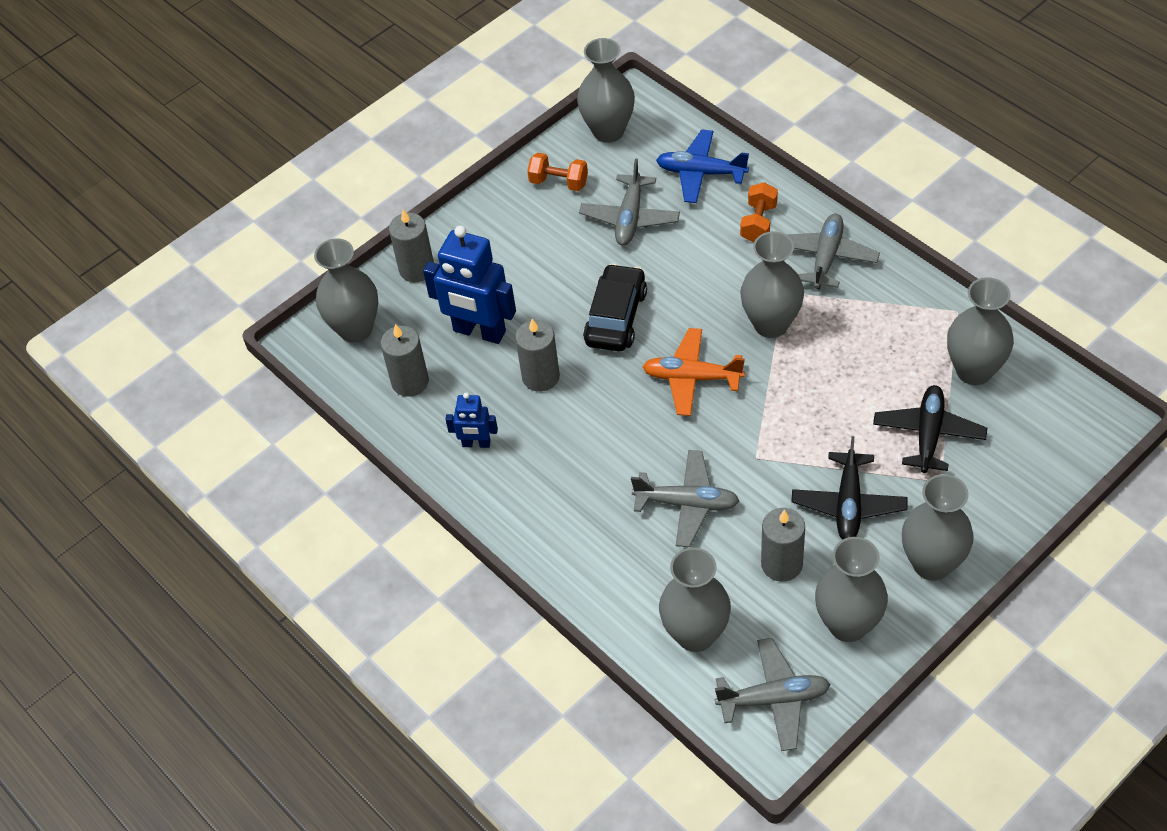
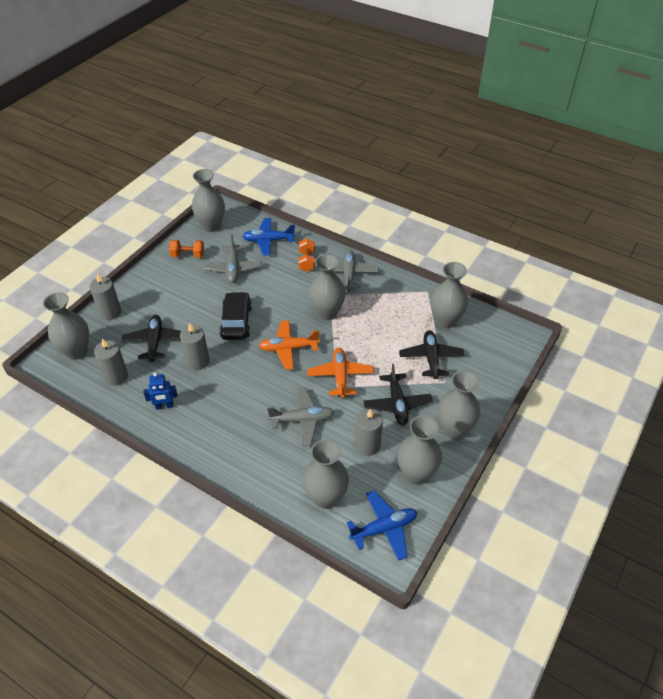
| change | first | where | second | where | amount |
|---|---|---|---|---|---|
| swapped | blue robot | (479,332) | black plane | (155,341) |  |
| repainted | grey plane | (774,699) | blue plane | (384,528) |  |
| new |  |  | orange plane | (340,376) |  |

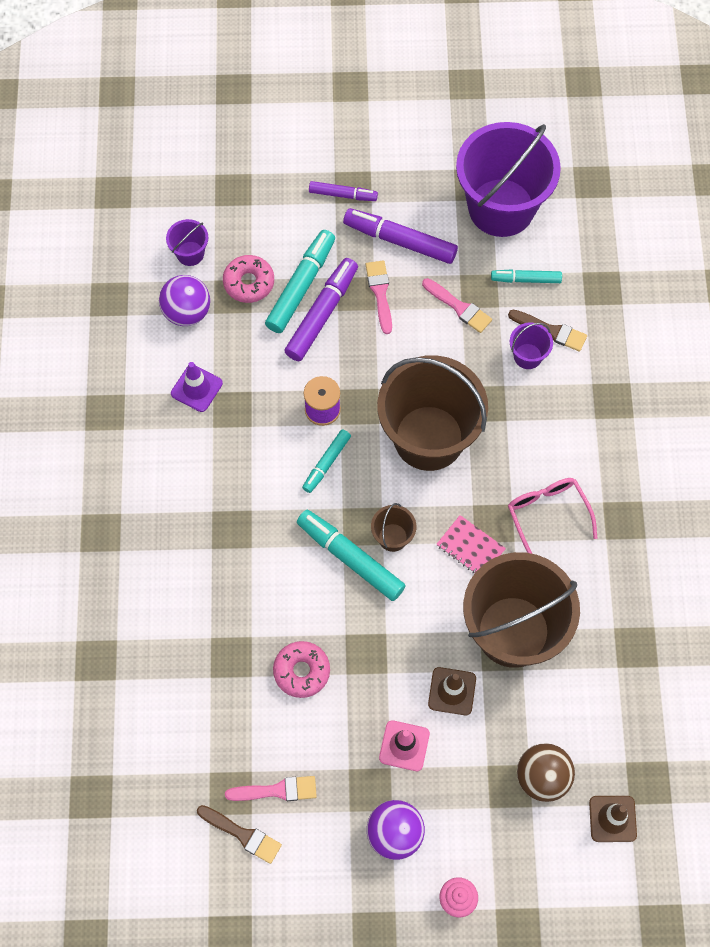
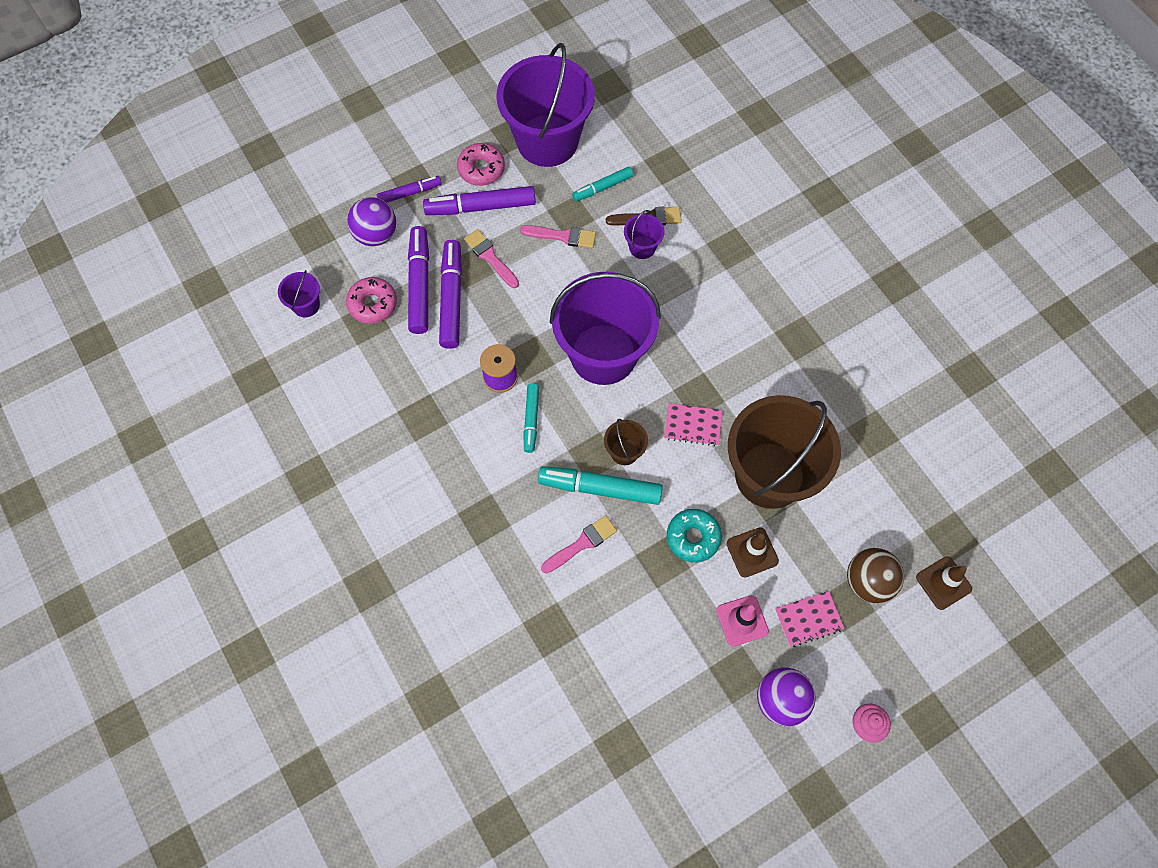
| change | first | where | second | where | amount |
|---|---|---|---|---|---|
| repainted | turquoise marker | (301,286) | purple marker | (419,284) |  |
| shifted | purple ball | (187,312) |  | (376,234) |  |
| repainted | brown bucket | (429,438) | purple bucket | (603,354) |  |
| gone | purple traffic cone | (196,388) |  |  |  |
| gone | pink glasses | (548,516) |  |  |  |
| shifted | pink donut | (301,671) |  | (481,169) |  |
| shifted | pink brush | (277,790) |  | (582,543) |  |
| gone | brown brush | (242,834) |  |  |  |
| new |  |  | turquoise donut | (693,537) |  |
| new |  |  | pink notebook | (808,619) |  |

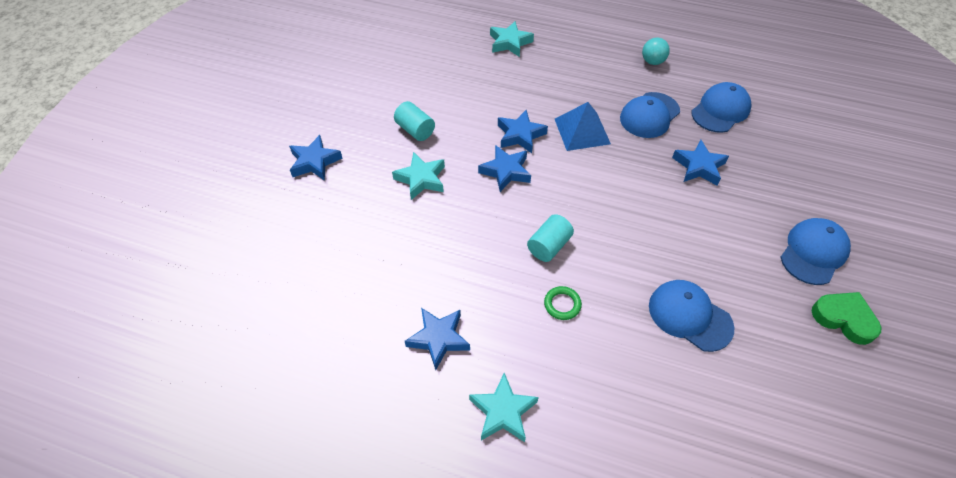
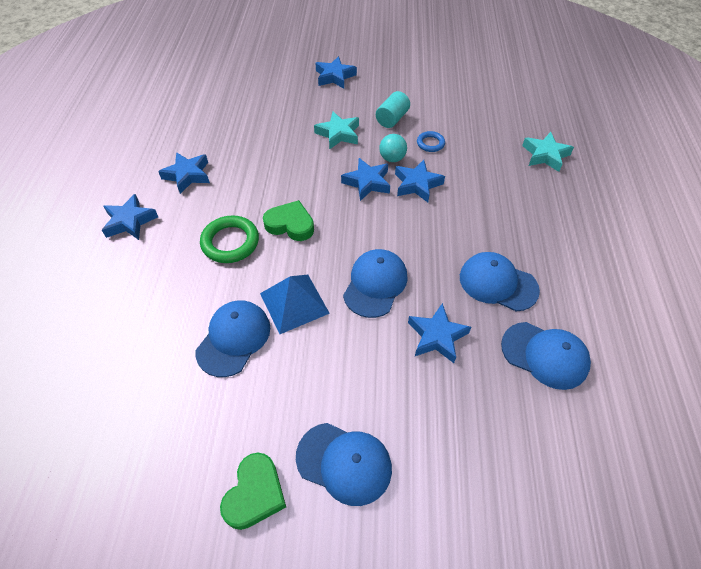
| change | first | where | second | where | amount |
|---|---|---|---|---|---|
| shifted | turquoise ball | (652,62) |  | (392,158) |  |
| shifted | blue pyramid | (582,131) |  | (294,303) |  |
| swapped | turquoise cylinder | (549,246) | green heart | (290,224) |  |
| scaled | green ring | (562,304) |  | (230,242) | x1.76 |
| repainted | turquoise star | (503,412) | blue star | (130,221) |  |
| new |  |  | blue ring | (430,143) |  |
| new |  |  | blue cap | (375,284) |  |

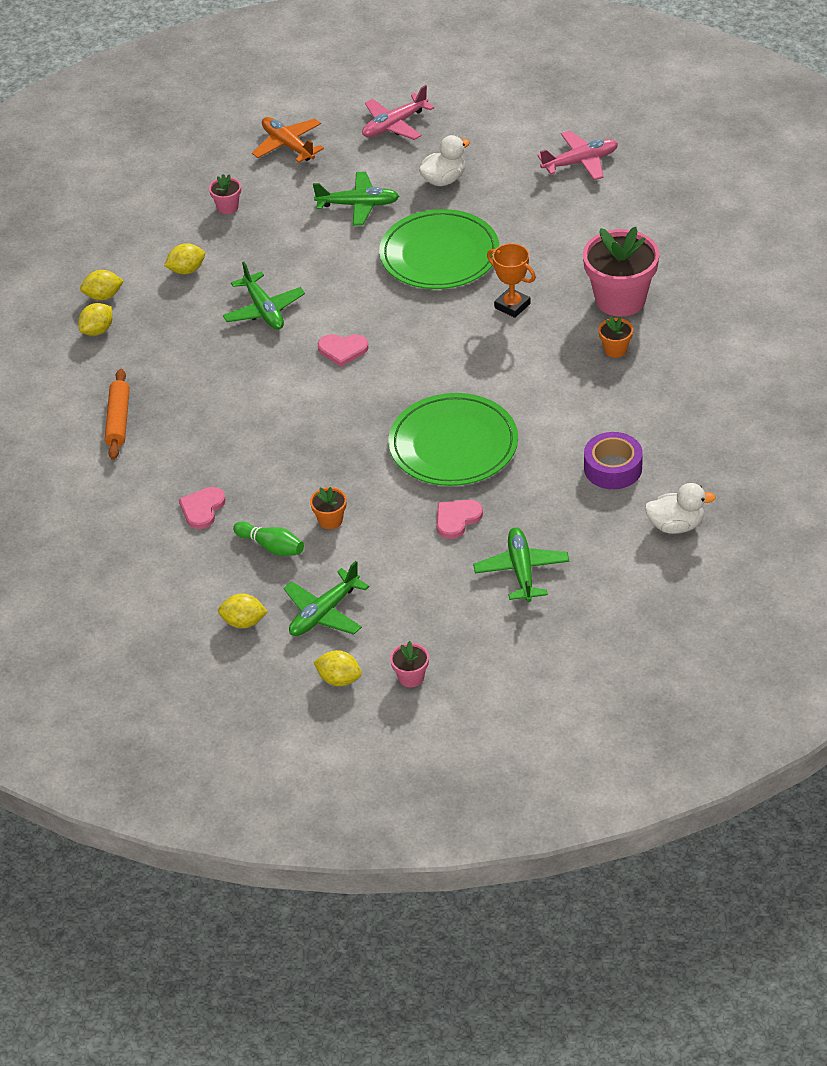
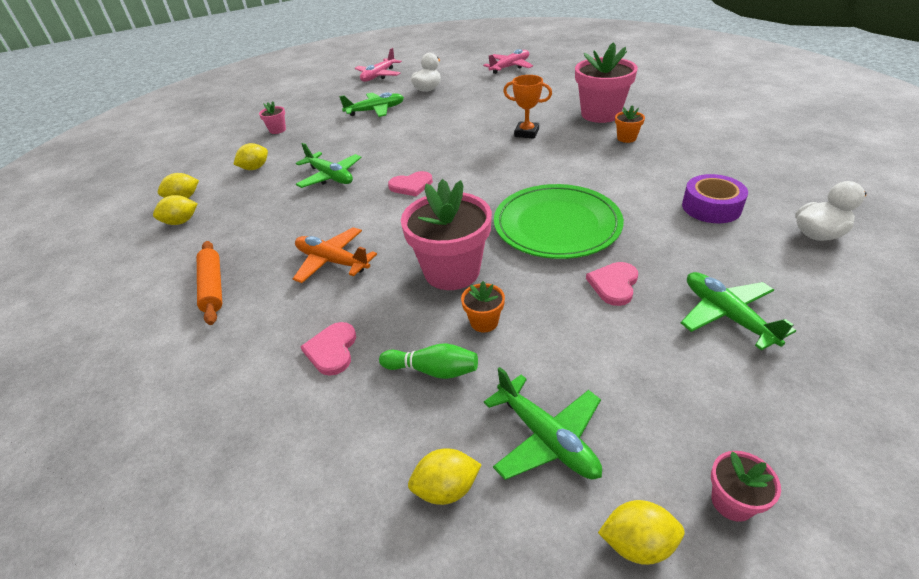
| change | first | where | second | where | amount |
|---|---|---|---|---|---|
| shifted | orange plane | (288,145) |  | (332,261) |  |
| gone | green plate | (439,255) |  |  |  |
| rotated | yellow lemon | (97,330) |  | (181,222) | 45 degrees clockwise |
| rotated | green plane | (324,613) |  | (546,438) | 60 degrees counterclockwise |
| new |  |  | pink flower pot | (452,271) |  |

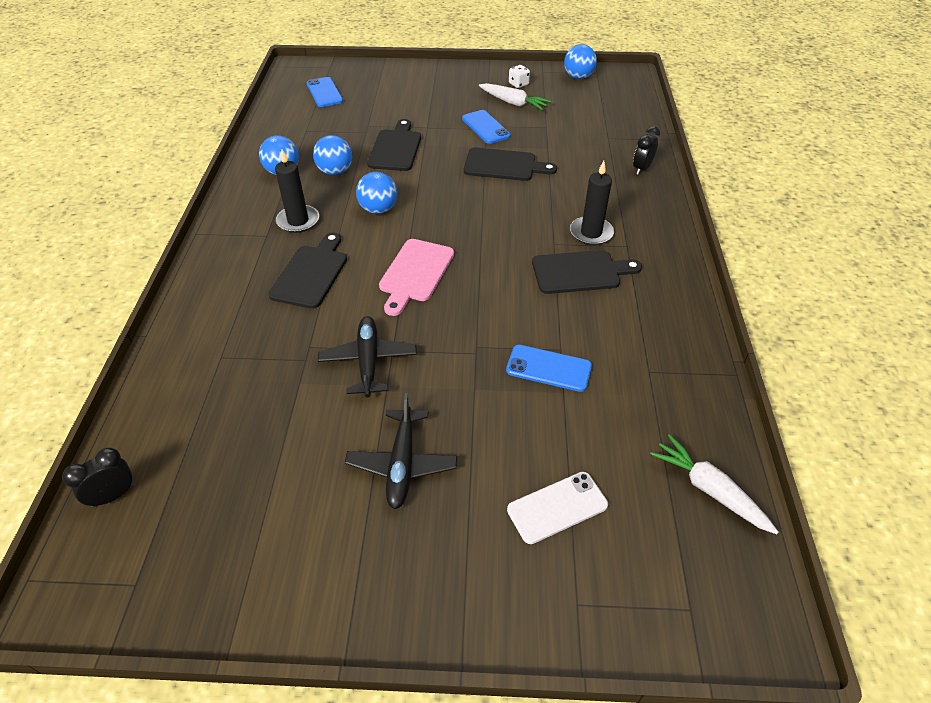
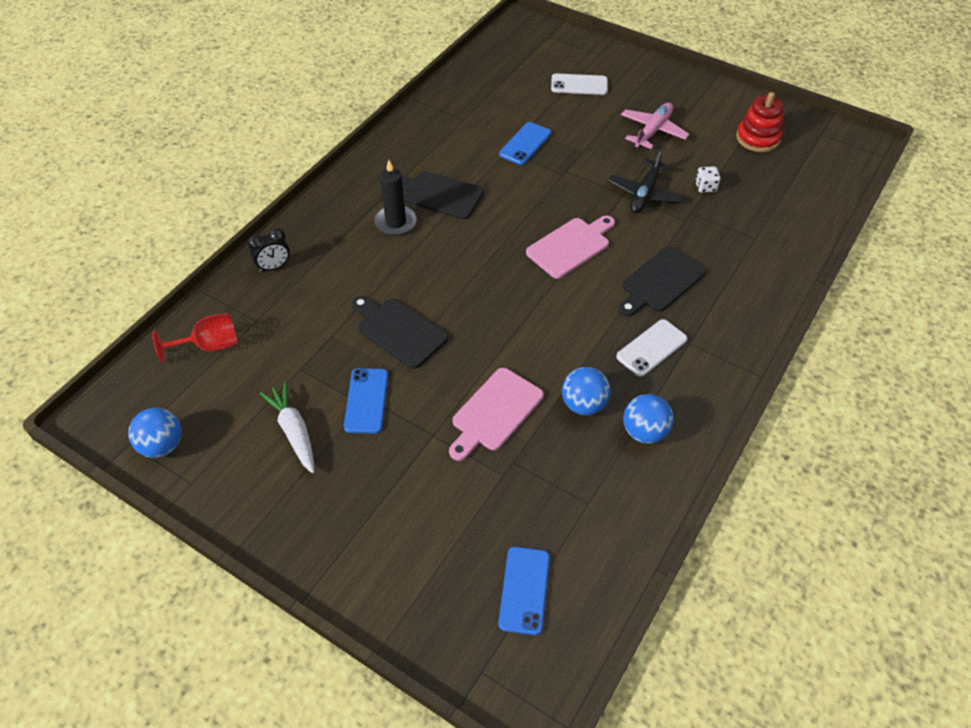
| change | first | where | second | where | amount |
|---|---|---|---|---|---|
| shifted | white dice | (518,84) |  | (705,187) |  |
| repainted | black cutting board | (395,148) | pink cutting board | (495,412) |  |
| swapped | black candle | (298,221) | white phone | (651,348) |  |
| gone | blue ball | (378,209) |  |  |  |
| rotated | blue phone | (548,368) |  | (525,144) | 75 degrees clockwise |
| repainted | black plane | (402,464) | pink plane | (653,131) |  |
| gone | white carrot | (709,489) |  |  |  |
| gone | black clock | (113,495) |  |  |  |
| new |  |  | red stacking toy | (757,138) |  |
| new |  |  | red goblet | (209,346) |  |

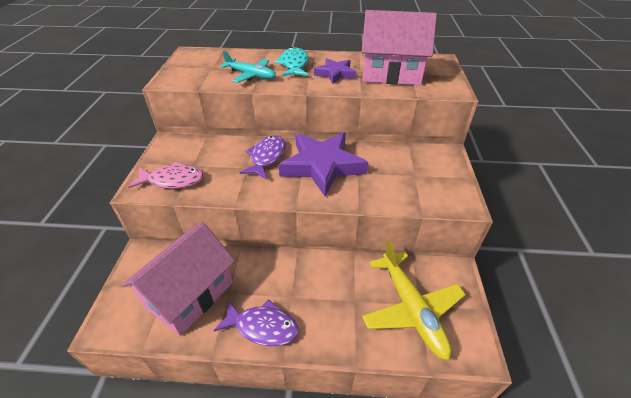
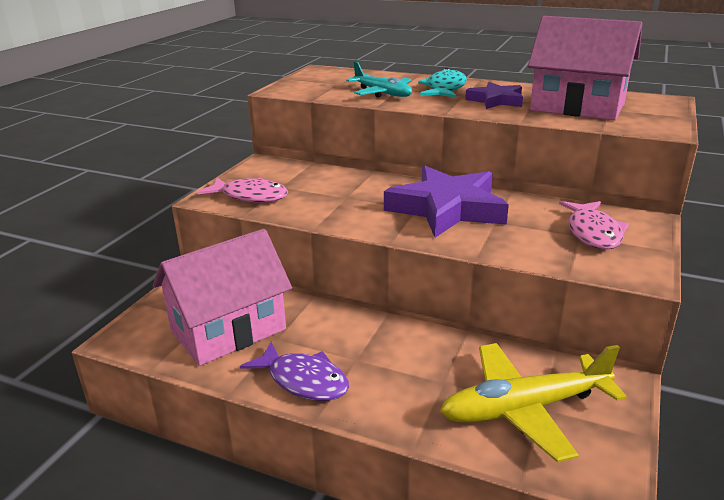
| change | first | where | second | where | amount |
|---|---|---|---|---|---|
| gone | purple fish | (267,157) |  |  |  |
| rotated | yellow plane | (411,308) |  | (525,408) | 75 degrees clockwise |
| new |  |  | pink fish | (593,233) |  |

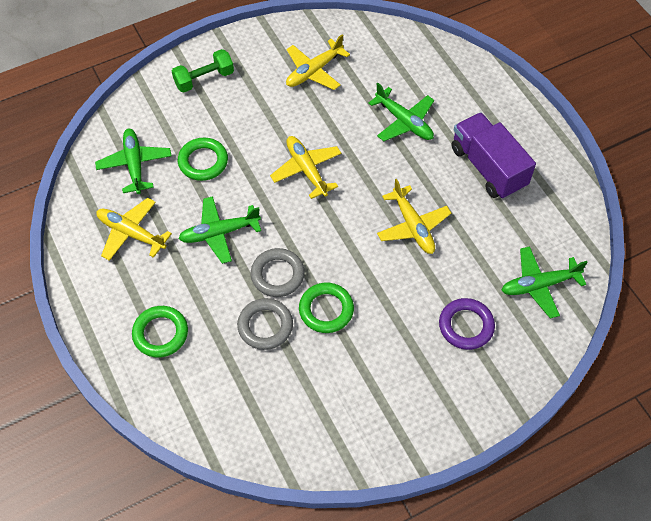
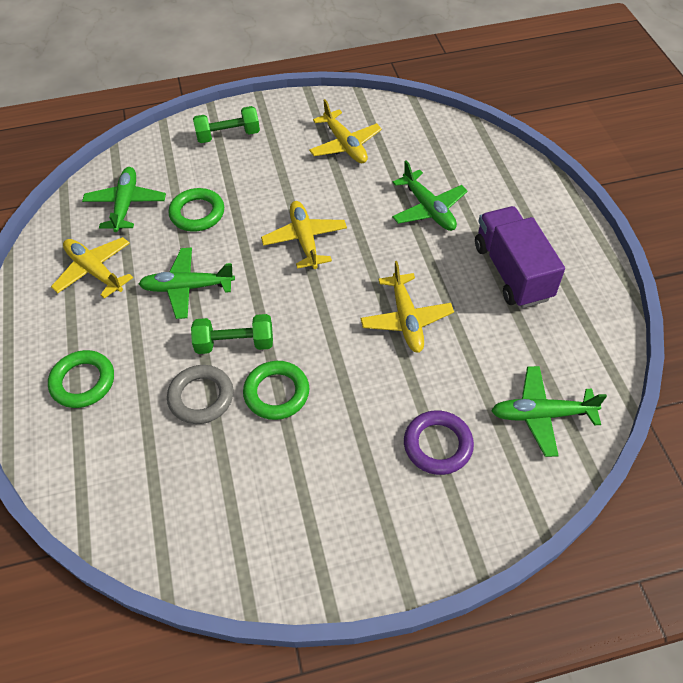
| change | first | where | second | where | amount |
|---|---|---|---|---|---|
| rotated | yellow plane | (314,71) |  | (345,145) | 90 degrees counterclockwise |
| swapped | grey ring | (277,275) | green dumbbell | (235,343) |  |

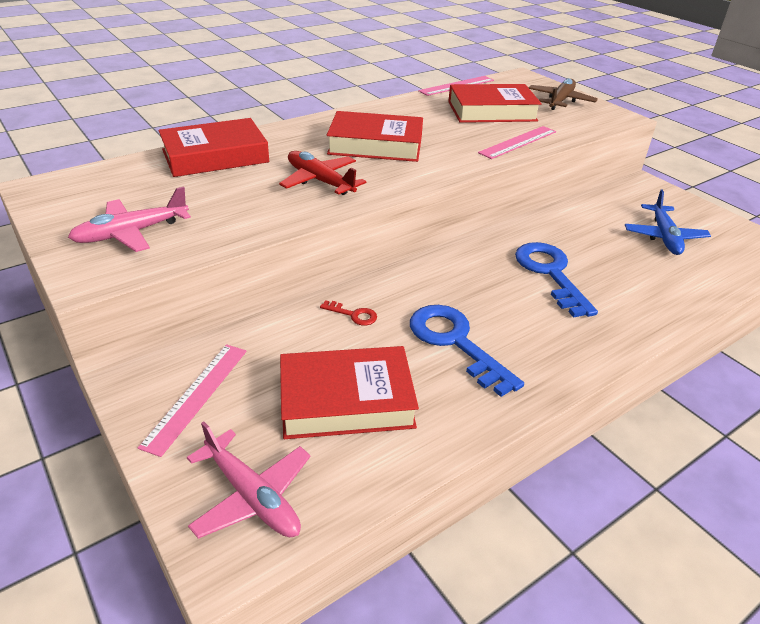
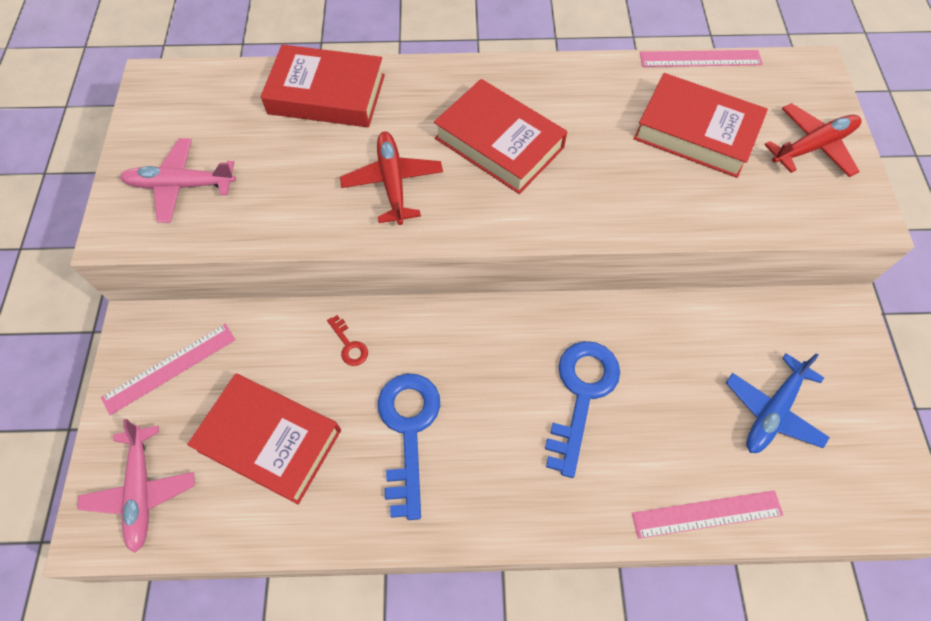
| change | first | where | second | where | amount |
|---|---|---|---|---|---|
| repainted | brown plane | (560,101) | red plane | (812,147) |  |
| shifted | pink ruler | (518,142) |  | (707,514) |  |

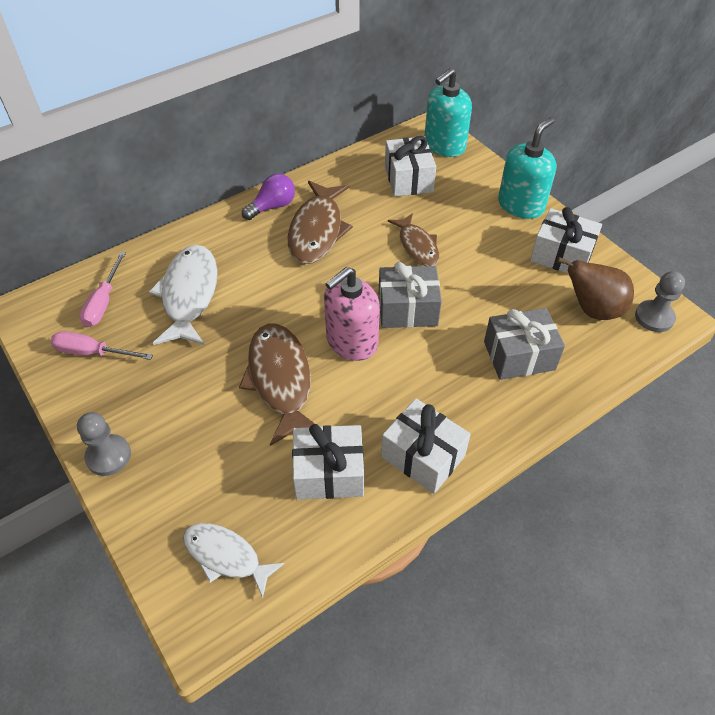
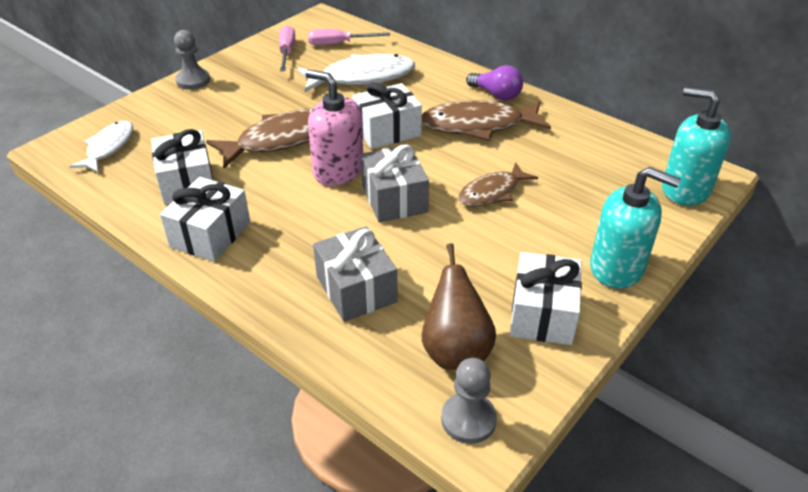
| change | first | where | second | where | amount |
|---|---|---|---|---|---|
| shifted | white gift | (408,179) |  | (387,131) |  |

